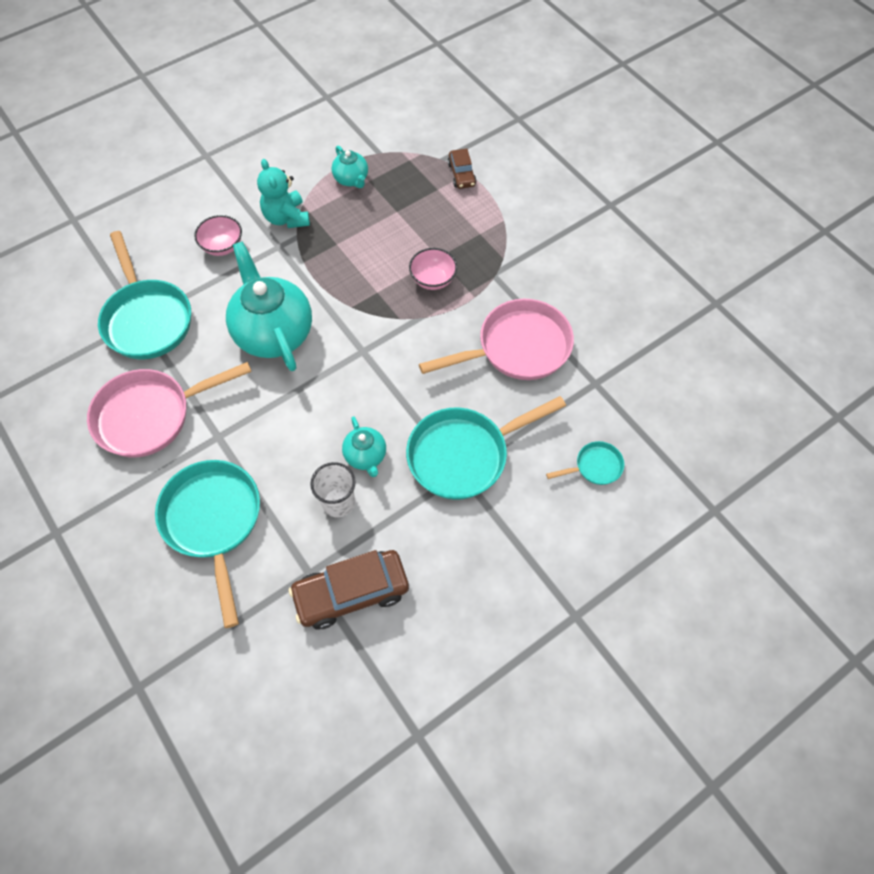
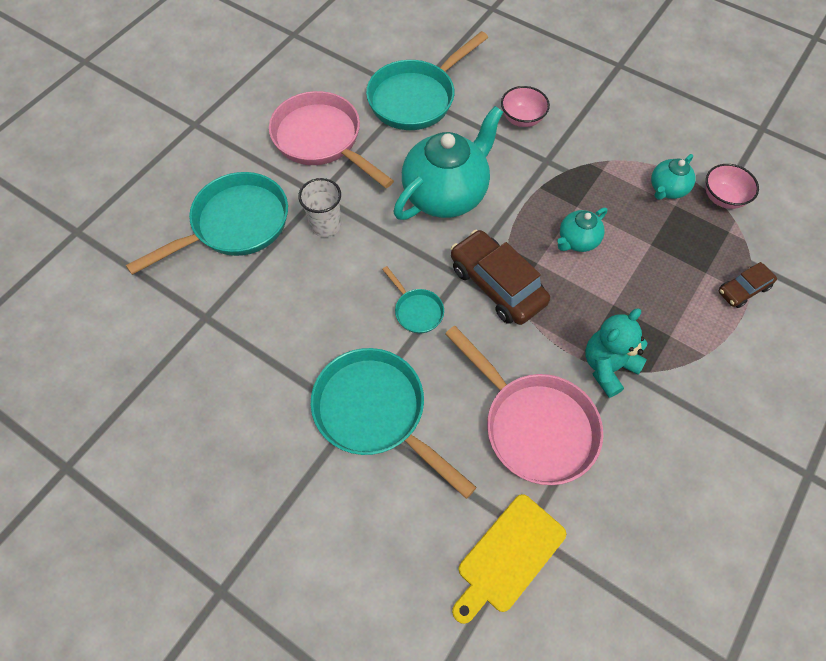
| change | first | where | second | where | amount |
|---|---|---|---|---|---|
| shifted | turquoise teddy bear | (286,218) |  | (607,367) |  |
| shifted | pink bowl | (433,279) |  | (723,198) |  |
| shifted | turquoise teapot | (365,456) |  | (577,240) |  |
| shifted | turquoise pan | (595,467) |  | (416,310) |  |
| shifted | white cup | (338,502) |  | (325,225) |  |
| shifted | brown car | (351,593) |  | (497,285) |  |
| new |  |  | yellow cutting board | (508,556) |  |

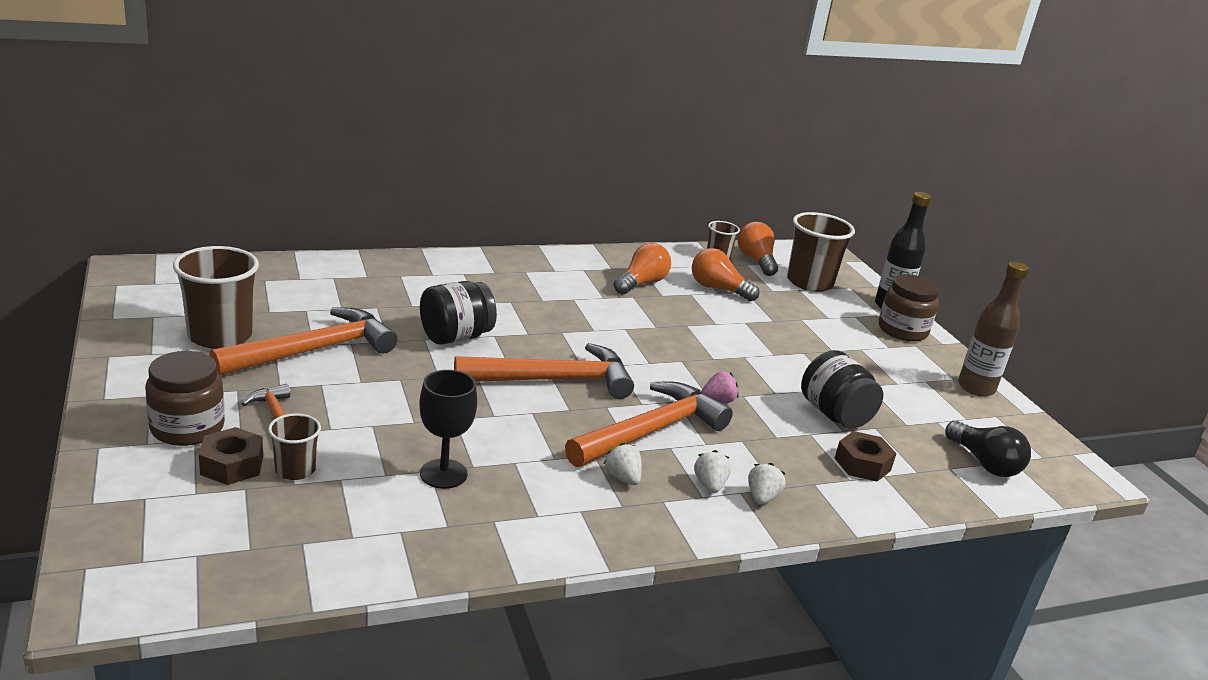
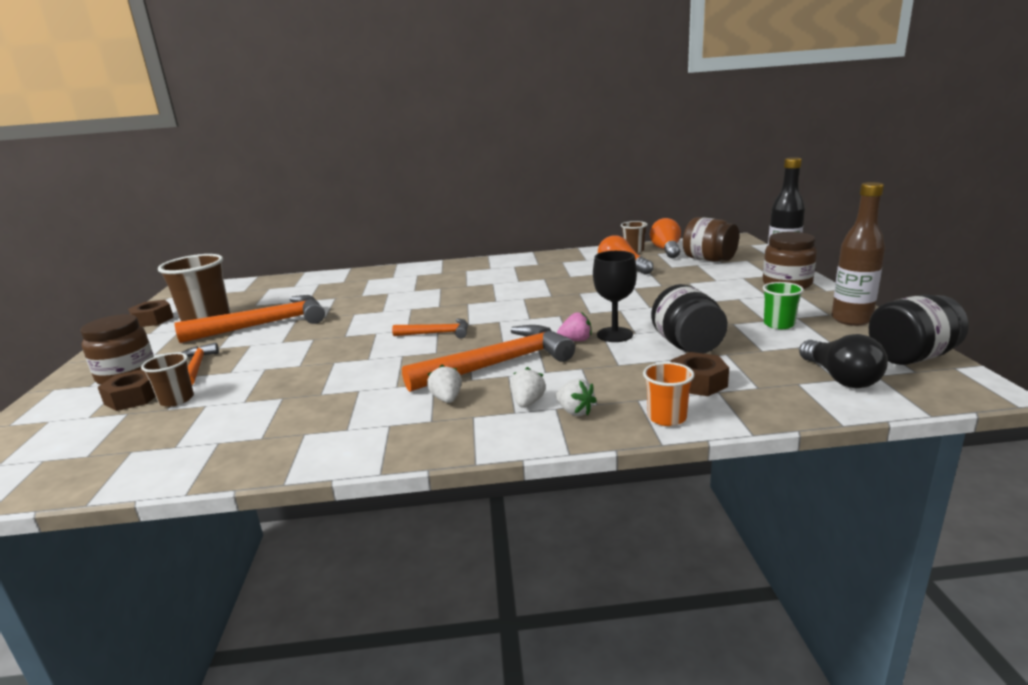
| change | first | where | second | where | amount |
|---|---|---|---|---|---|
| swapped | brown cup | (809,282) | brown jar | (709,259) |  |
| gone | orange light bulb | (641,283) |  |  |  |
| shifted | black jar | (455,337) |  | (911,357) |  |
| scaled | orange hammer | (553,380) |  | (437,333) | x0.52 |
| shifted | black goblet | (443,474) |  | (615,335) |  |
| rotated | white strawberry | (762,497) |  | (575,411) | 105 degrees clockwise |
| new |  |  | green cup | (779,324) |  |
| new |  |  | brown nut | (153,320) |  |
| new |  |  | orange cup | (667,417) |  |

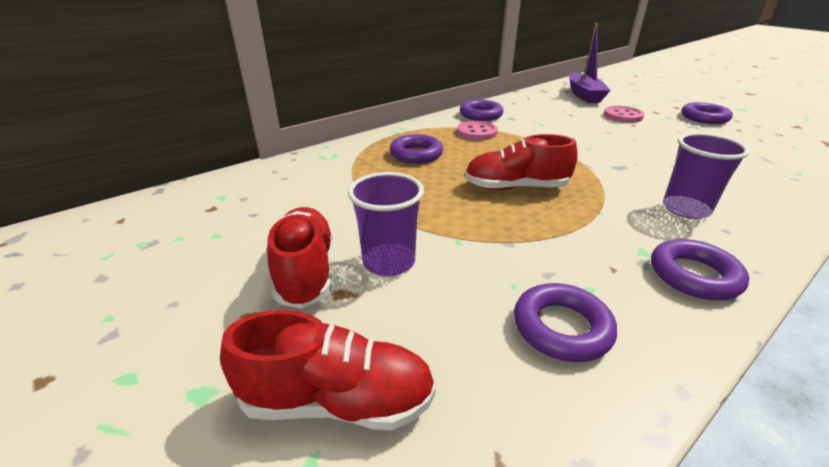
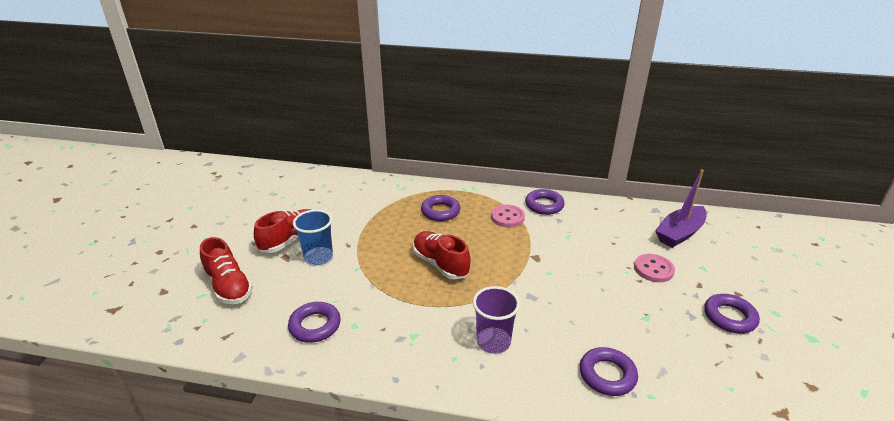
| change | first | where | second | where | amount |
|---|---|---|---|---|---|
| repainted | purple cup | (389,262) | blue cup | (318,257) |  |
| shifted | purple ring | (694,275) |  | (607,375) |  |

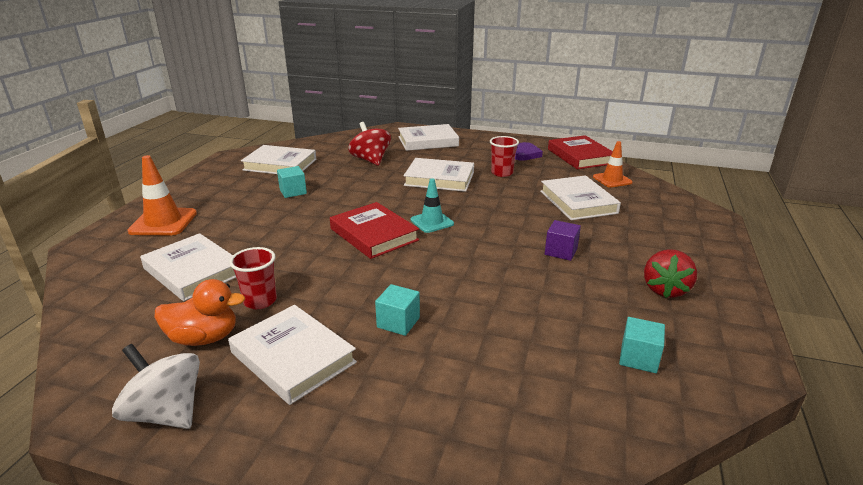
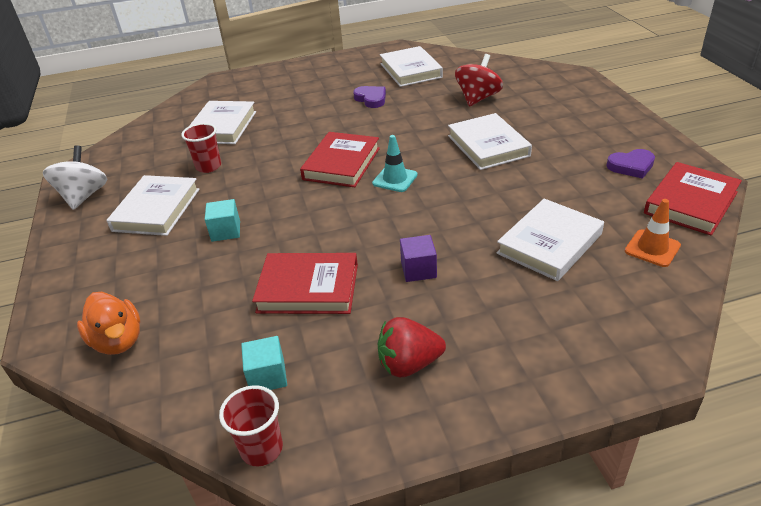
| change | first | where | second | where | amount |
|---|---|---|---|---|---|
| gone | white book | (428,141) |  |  |  |
| shifted | red cup | (502,173) |  | (262,449) |  |
| gone | orange traffic cone | (163,222) |  |  |  |
| swapped | turquoise cube | (293,192) | purple heart | (371,99) |  |
| shifted | orange duck | (204,338) |  | (118,341) |  |
| new |  |  | red book | (308,288) |  |

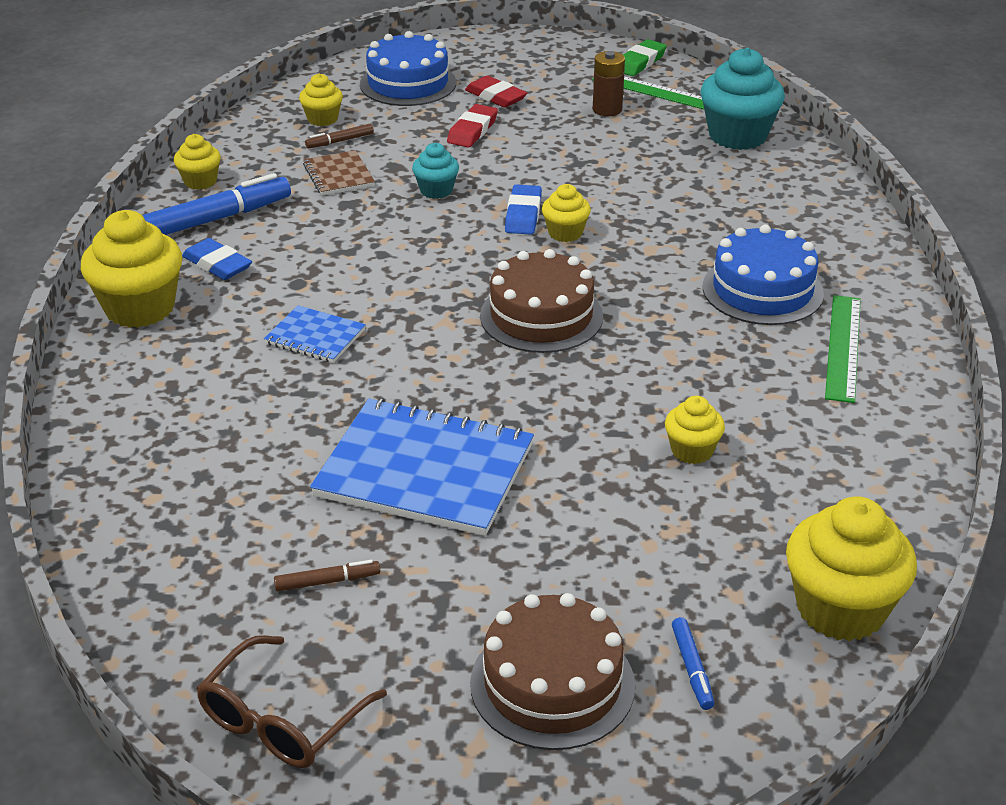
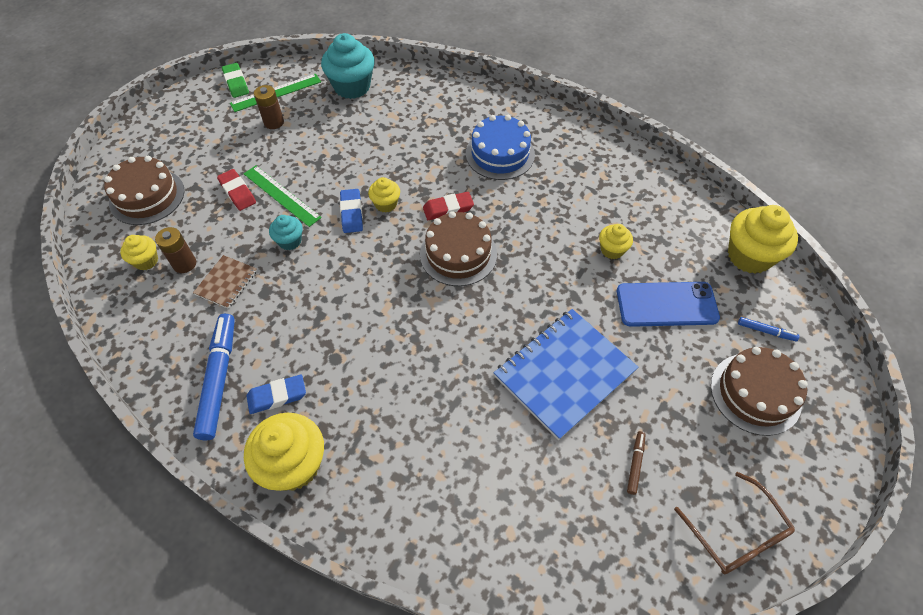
| change | first | where | second | where | amount |
|---|---|---|---|---|---|
| repainted | blue cake | (408,83) | brown cake | (147,196) |  |
| shifted | red eraser | (495,96) |  | (448,208) |  |
| swapped | brown marker | (340,141) | brown battery | (184,264) |  |
| gone | yellow cupcake | (200,181) |  |  |  |
| rotated | brown notebook | (338,175) |  | (226,283) | 75 degrees counterclockwise |
| rotated | blue eraser | (523,215) |  | (352,213) | 45 degrees clockwise |
| shifted | green ruler | (843,347) |  | (281,195) |  |
| gone | blue notebook | (315,337) |  |  |  |
| new |  |  | blue phone | (666,304) |  |

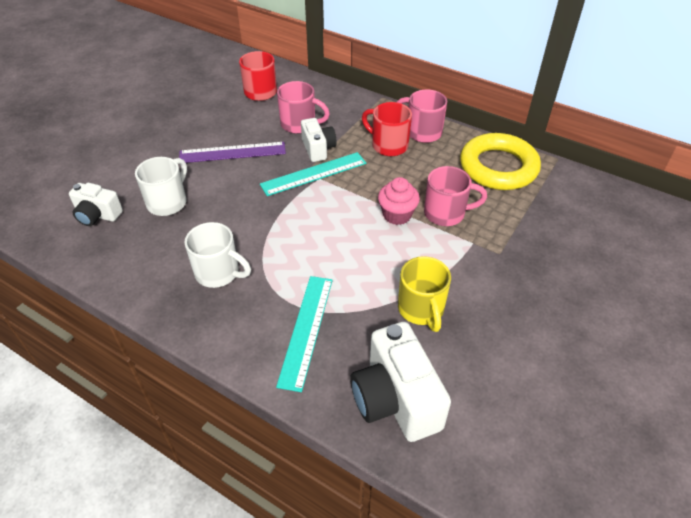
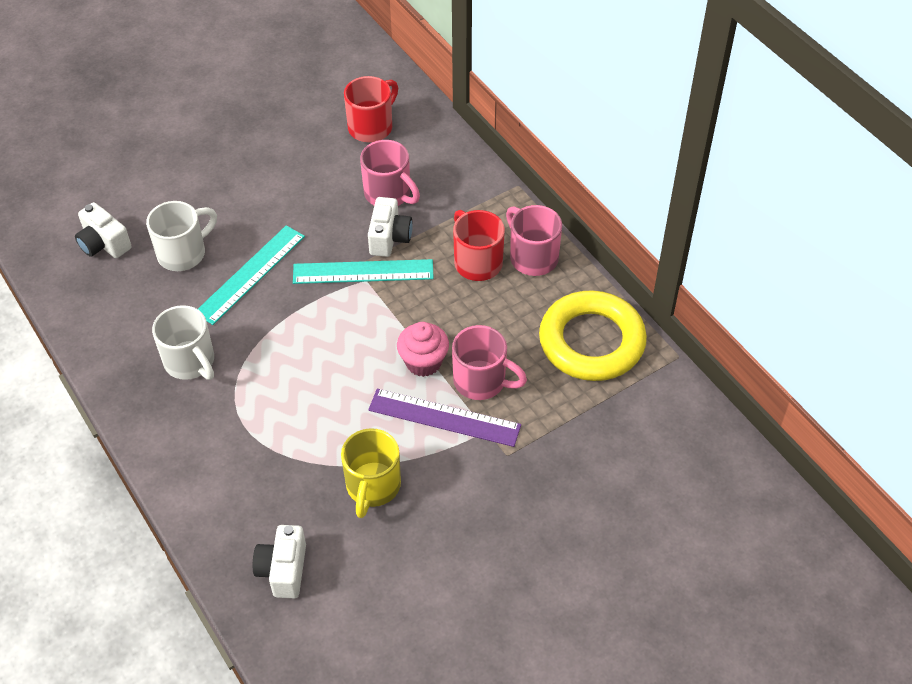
| change | first | where | second | where | amount |
|---|---|---|---|---|---|
| shifted | purple ruler | (232,152) |  | (444,417) |  |
| shifted | turquoise ruler | (306,330) |  | (250,274) |  |
| scaled | white camera | (396,399) |  | (283,570) | x0.59 |

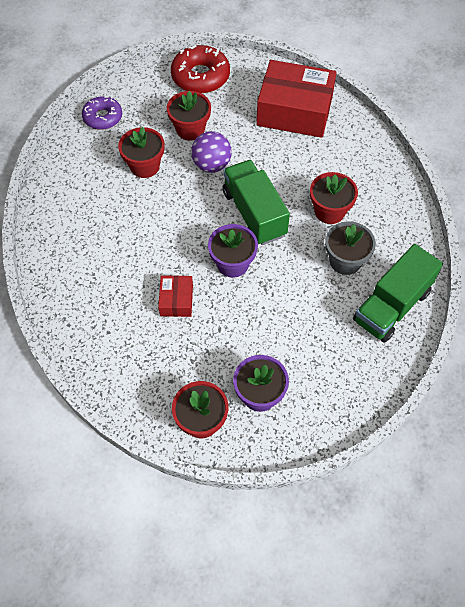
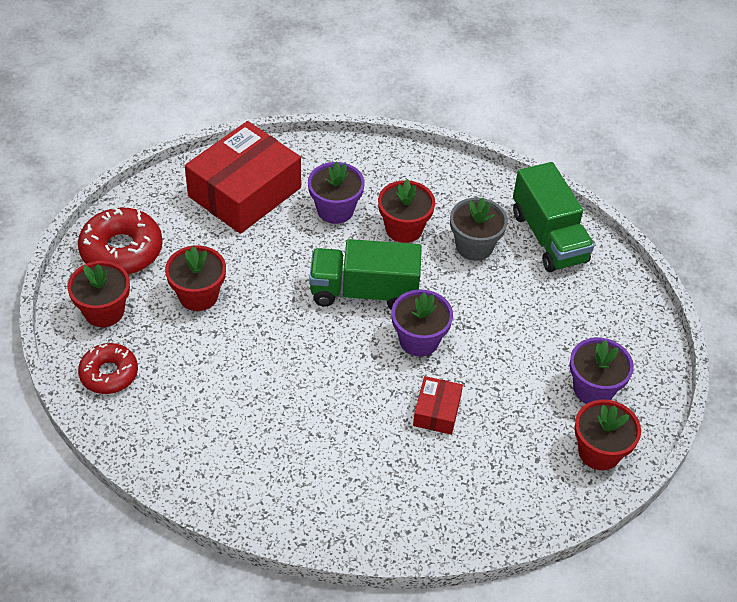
| change | first | where | second | where | amount |
|---|---|---|---|---|---|
| repainted | purple donut | (103,117) | red donut | (109,374) |  |
| shifted | red flower pot | (145,166) |  | (104,311) |  |
| gone | purple ball | (211,165) |  |  |  |
| rotated | red box | (176,300) |  | (436,411) | 75 degrees clockwise |
| new |  |  | purple flower pot | (335,210) |  |

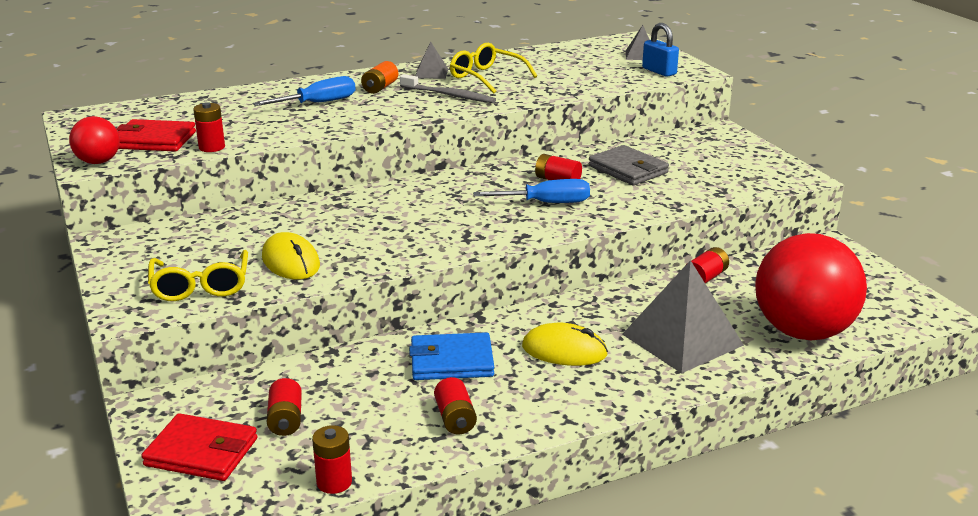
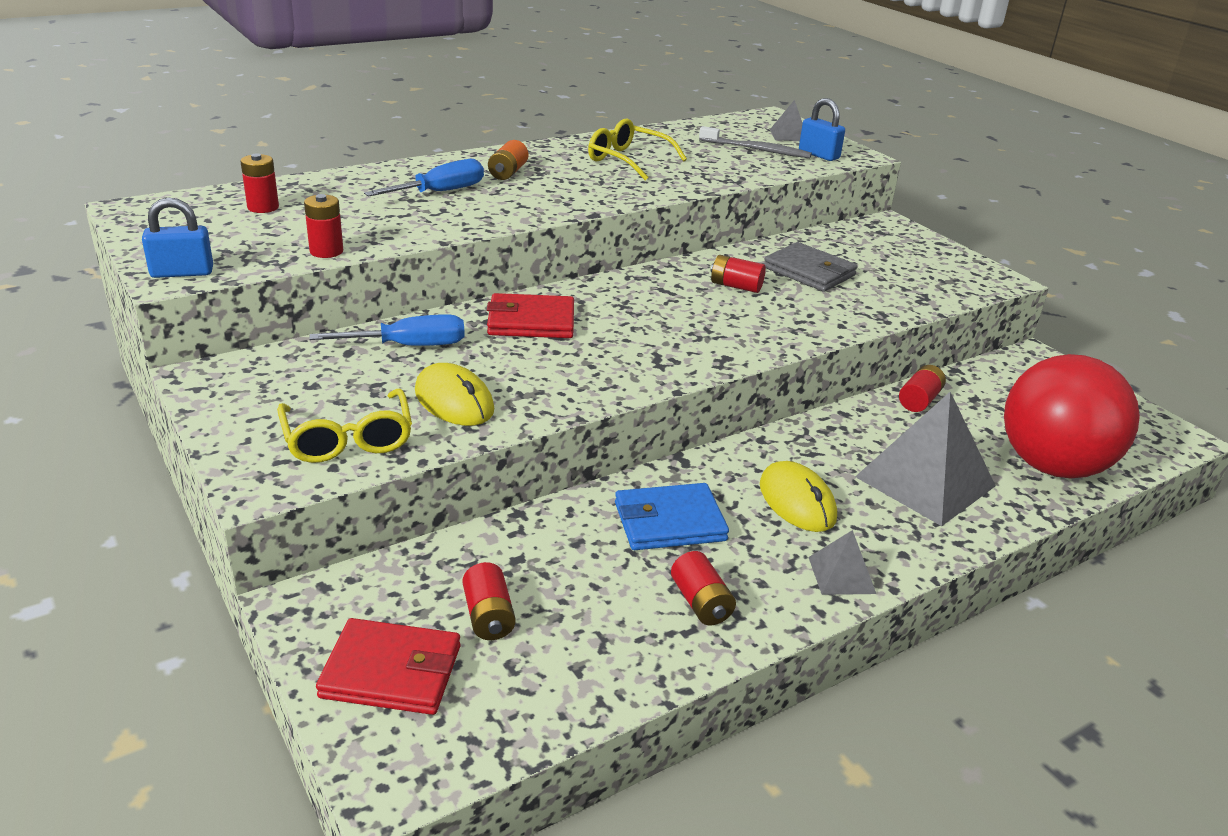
| change | first | where | second | where | amount |
|---|---|---|---|---|---|
| shifted | grey pyramid | (431,73) |  | (841,575) |  |
| shifted | grey toothbrush | (449,95) |  | (756,150) |  |
| swapped | red ball | (98,162) | blue padlock | (182,272) |  |
| shifted | red wallet | (154,140) |  | (531,321) |  |
| shifted | blue screwdriver | (545,203) |  | (408,346) |  |
| rotated | yellow mouse | (564,350) |  | (797,501) | 60 degrees clockwise |
| shifted | red battery | (334,482) |  | (263,207) |  |

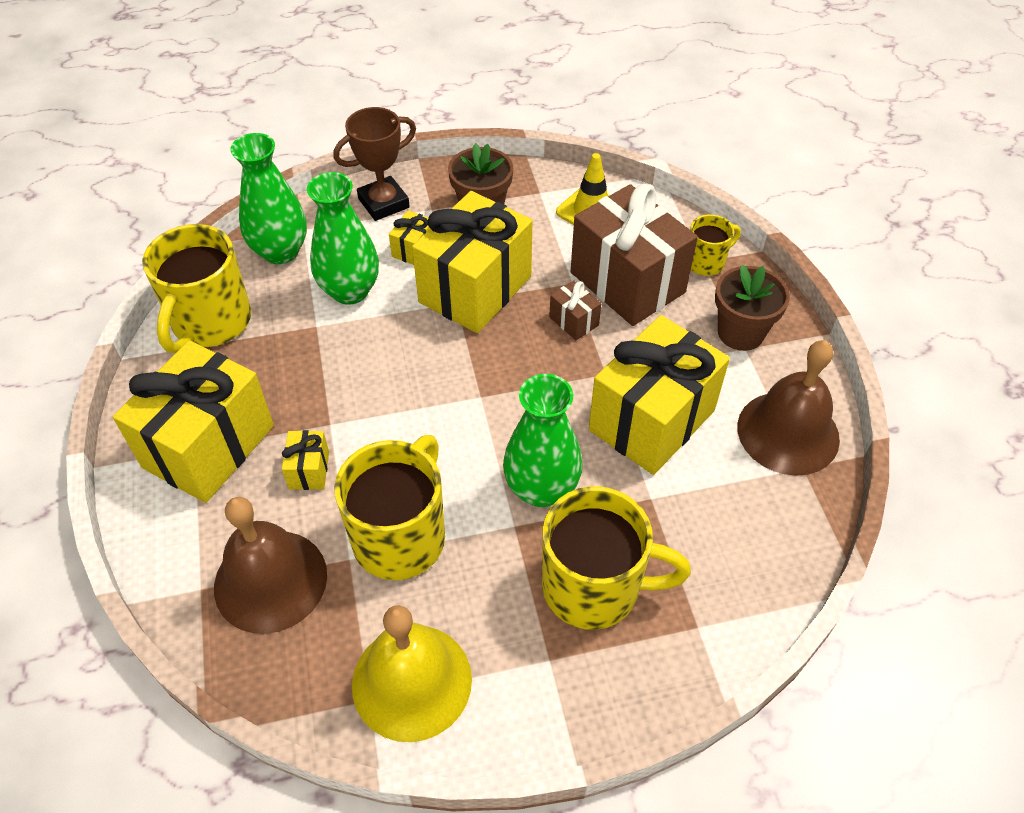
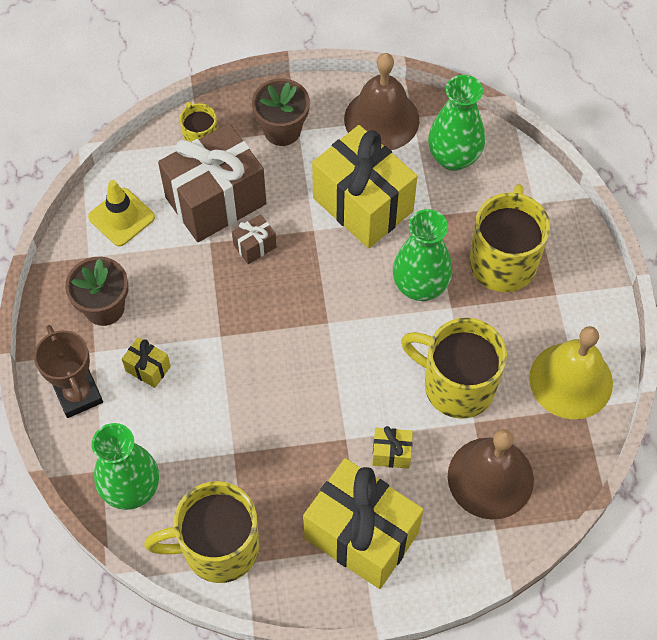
| change | first | where | second | where | amount |
|---|---|---|---|---|---|
| shifted | green vase | (350,291) |  | (453,157) |  |
| gone | yellow gift | (475,289) |  |  |  |
| rotated | yellow mug | (210,322) |  | (218,547) | 150 degrees clockwise |

